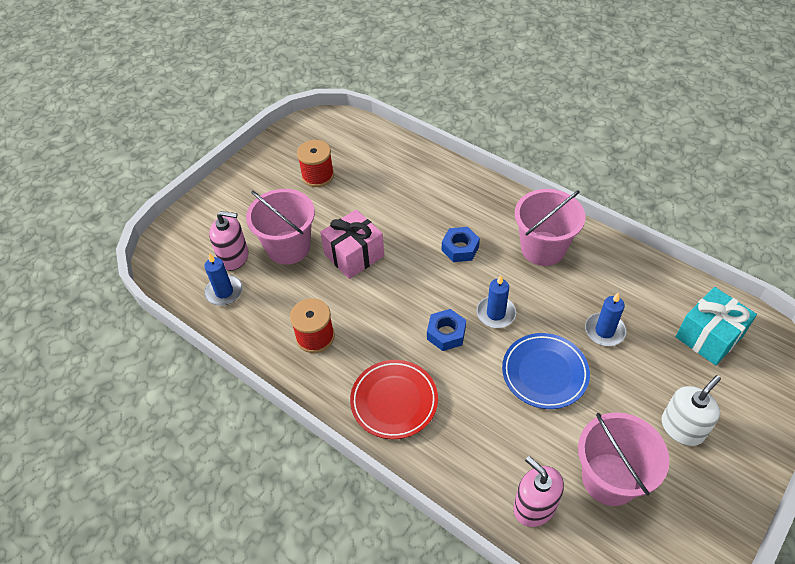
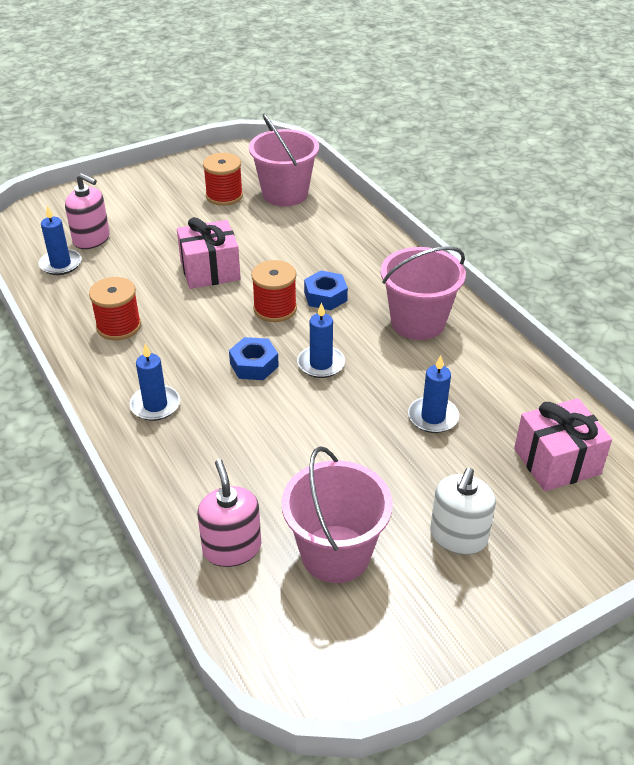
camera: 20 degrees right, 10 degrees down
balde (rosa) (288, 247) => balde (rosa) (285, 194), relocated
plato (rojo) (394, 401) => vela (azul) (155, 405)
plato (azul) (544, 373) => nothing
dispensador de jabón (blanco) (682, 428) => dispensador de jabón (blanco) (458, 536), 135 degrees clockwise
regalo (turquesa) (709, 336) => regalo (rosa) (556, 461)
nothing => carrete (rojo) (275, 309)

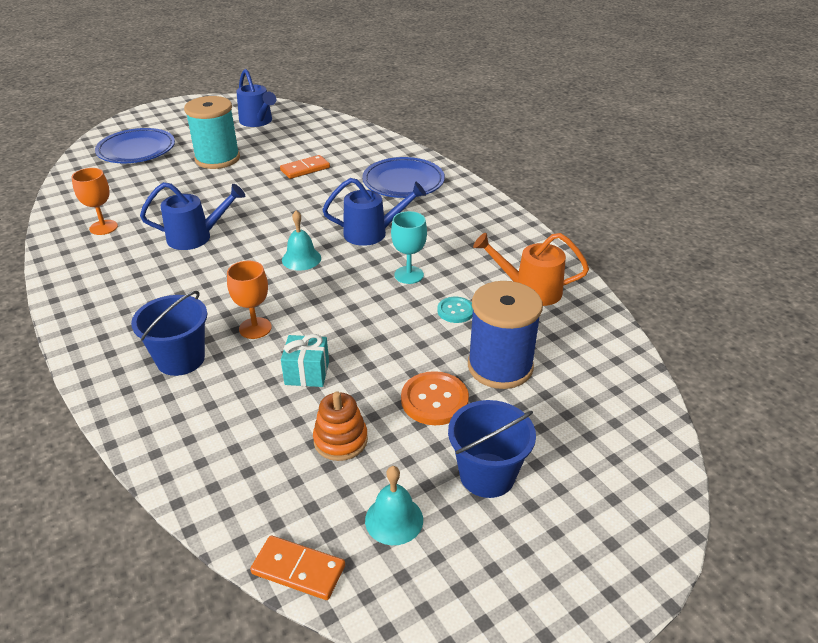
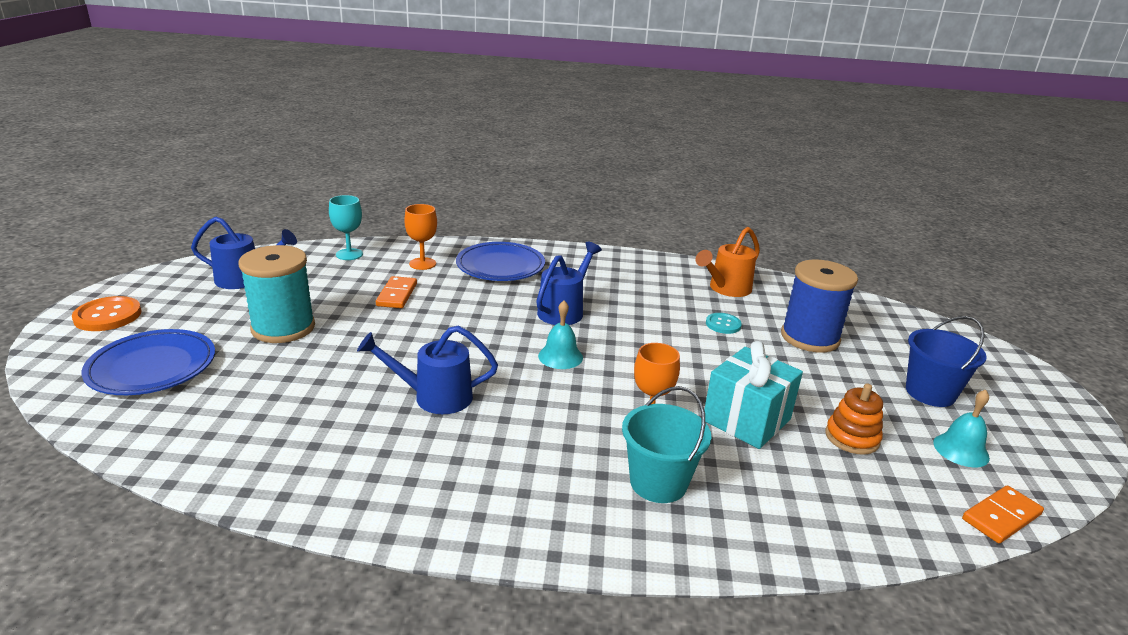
camera: 55 degrees left, 10 degrees down
copa (naranja) (103, 227) => copa (naranja) (422, 264), relocated
balde (azul) (180, 359) => balde (turquesa) (658, 483)
regadera (azul) (196, 237) => regadera (azul) (434, 397), 120 degrees counterclockwise
regalo (turquesa) (307, 373) => regalo (turquesa) (746, 420), x1.65
copa (turquesa) (409, 275) => copa (turquesa) (349, 254), relocated
botón (naranja) (434, 400) => botón (naranja) (108, 316), relocated

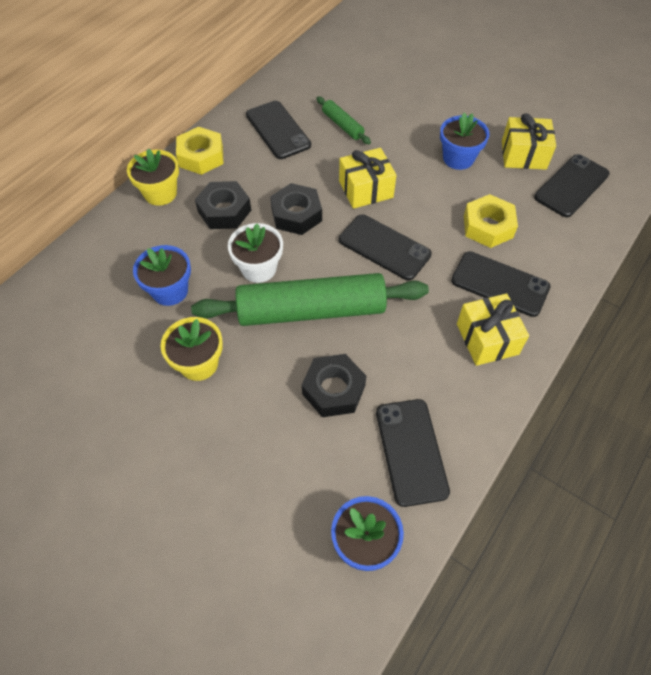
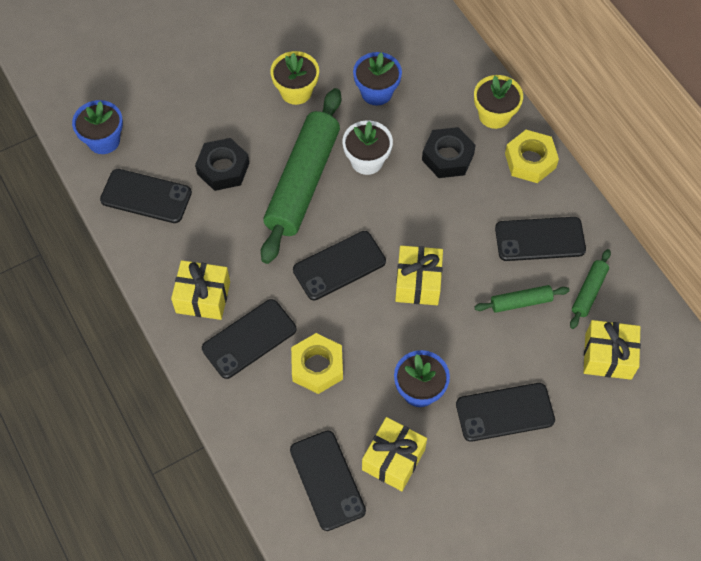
camera: 115 degrees right, 5 degrees up
tuerca (negro) (296, 214) => nothing
nothing => móvil (negro) (505, 412)
nothing => rodillo (verde) (589, 292)
nothing => regalo (amarillo) (608, 356)

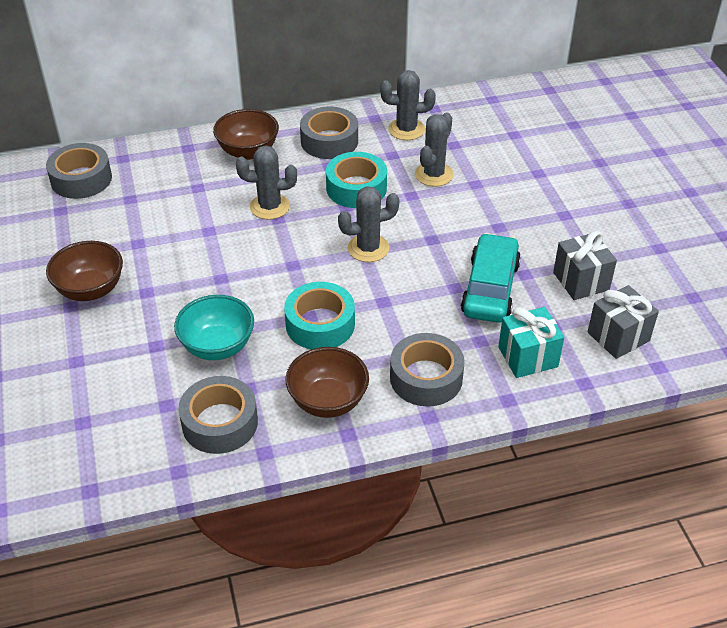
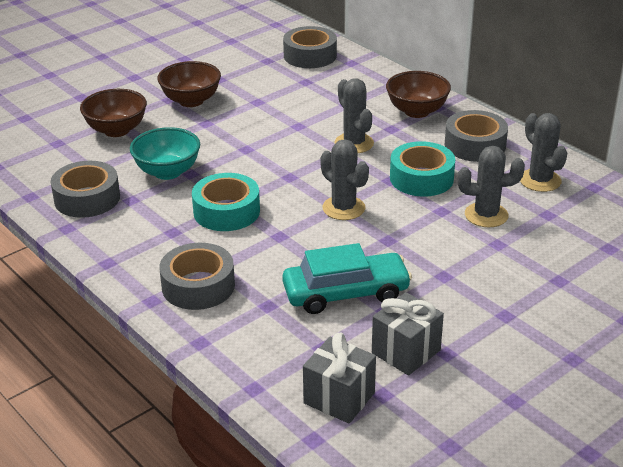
camera: 65 degrees right, 10 degrees down
cuenco (marrón) (328, 401) => cuenco (marrón) (116, 130), relocated
regalo (turquesa) (528, 357) => nothing

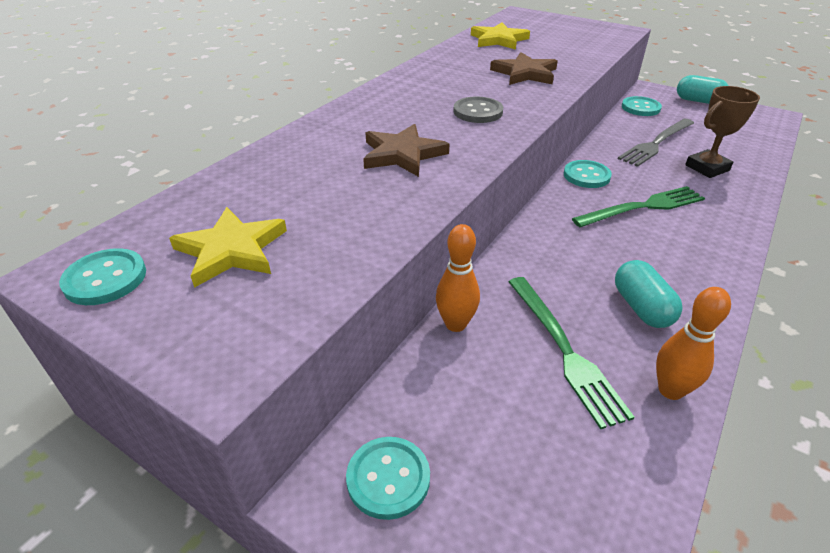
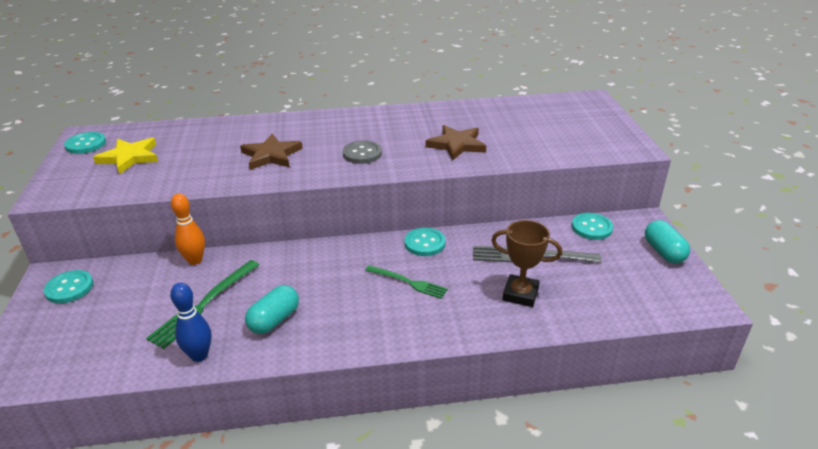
camera: 50 degrees right, 5 degrees down
estrella (amarillo) (498, 40) => nothing
tenedor (verde) (642, 207) => tenedor (verde) (408, 282), x0.67
bolo (naranja) (670, 390) => bolo (azul) (199, 355)

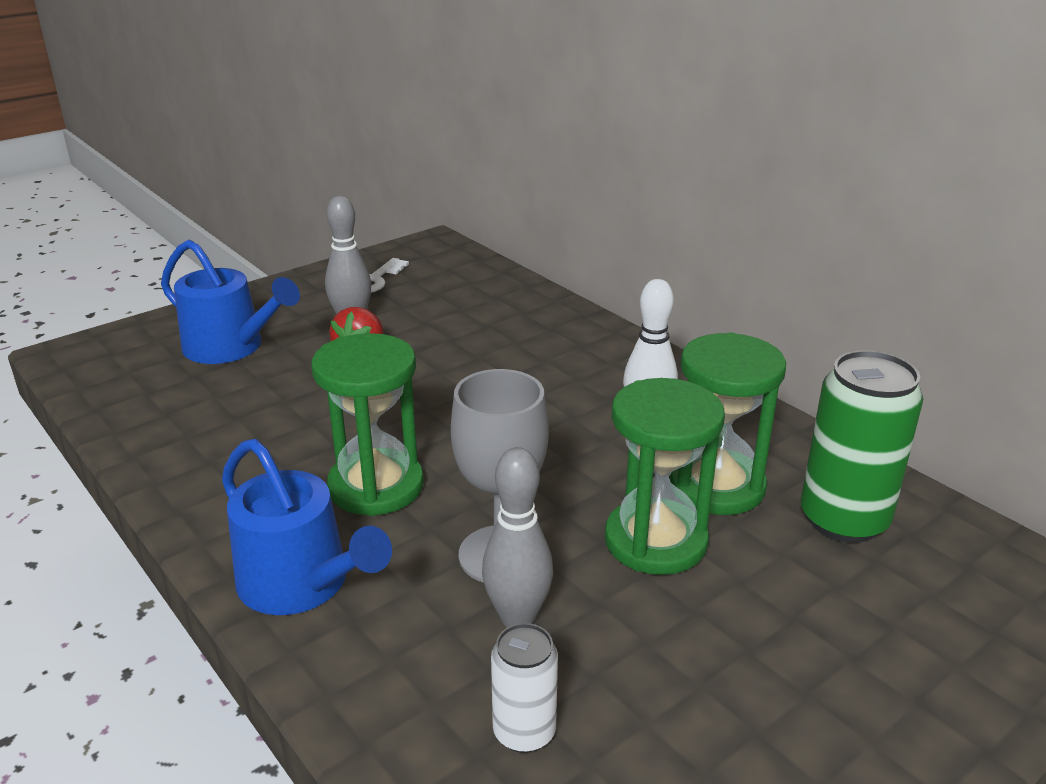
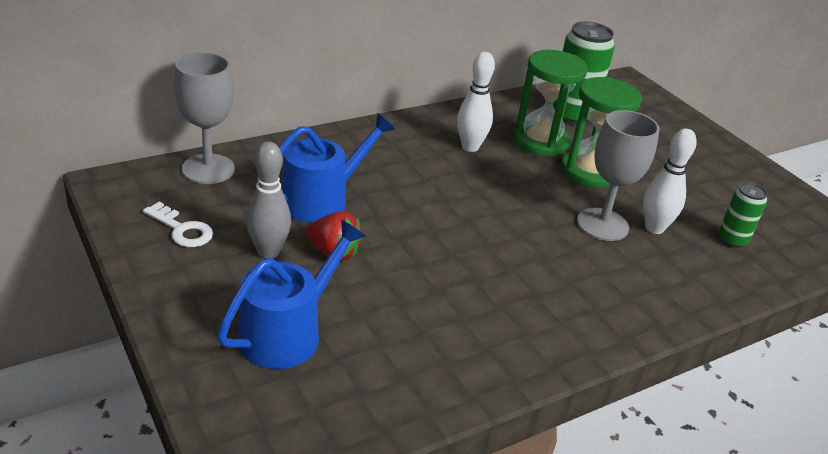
camera: 85 degrees left, 5 degrees up
regadera (azul) (301, 583) => regadera (azul) (321, 200), relocated
reloj de arena (verde) (376, 486) => nothing
bolo (gris) (517, 617) => bolo (blanco) (654, 228)
lata (blanco) (524, 732) => lata (verde) (732, 240)
nothing => copa (gris) (208, 169)

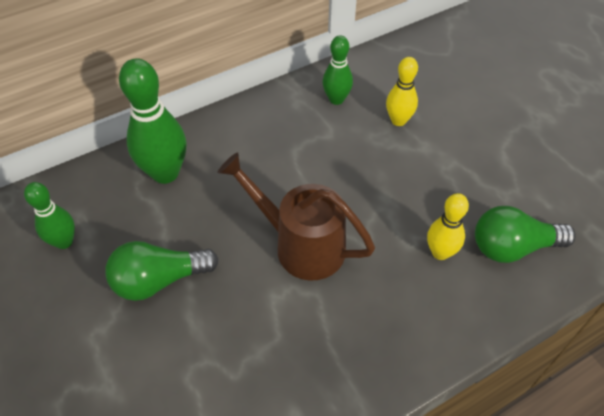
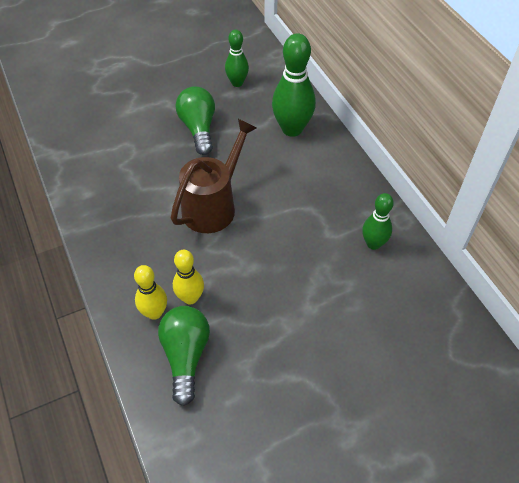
camera: 95 degrees right, 0 degrees up
bolo (amarillo) (398, 120) => bolo (amarillo) (154, 313), relocated

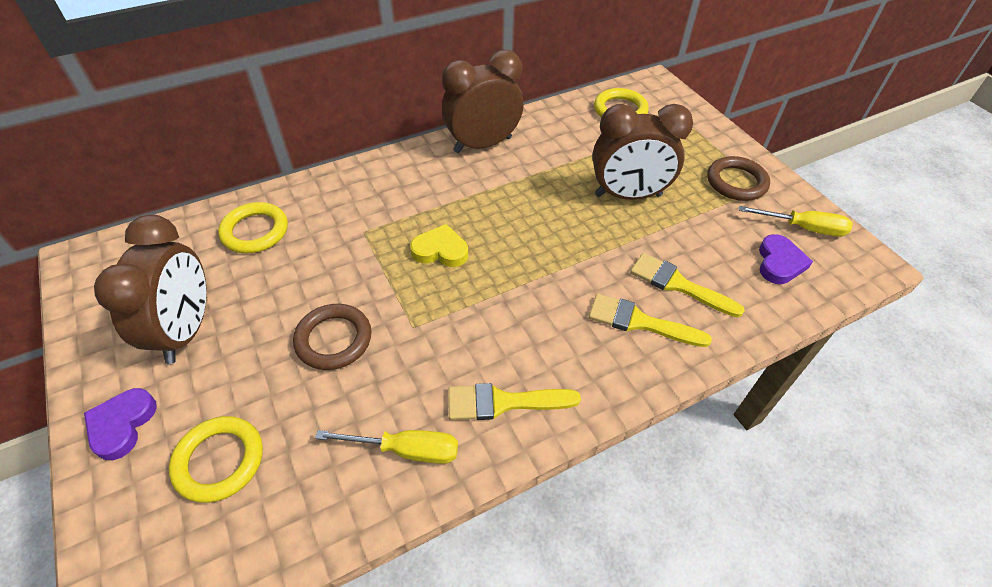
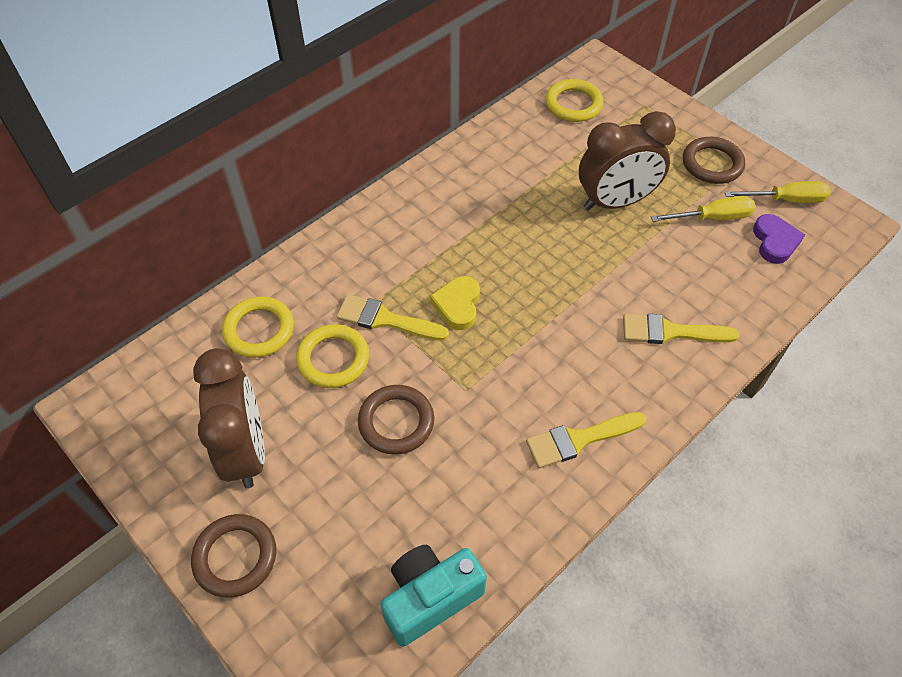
camera: 15 degrees left, 5 degrees up
corazón (morado) (122, 425) => anillo (marrón) (235, 557)
anillo (amarillo) (219, 461) => anillo (amarillo) (333, 359), relocated
destornillador (amarillo) (406, 450) => destornillador (amarillo) (712, 218), relocated
corazón (amarillo) (440, 250) => corazón (amarillo) (458, 305), 75 degrees counterclockwise
despertador (marrón) (482, 145) => nothing
pincel (amarillo) (678, 284) => pincel (amarillo) (385, 319), relocated
nothing => cámara (turquesa) (430, 598)

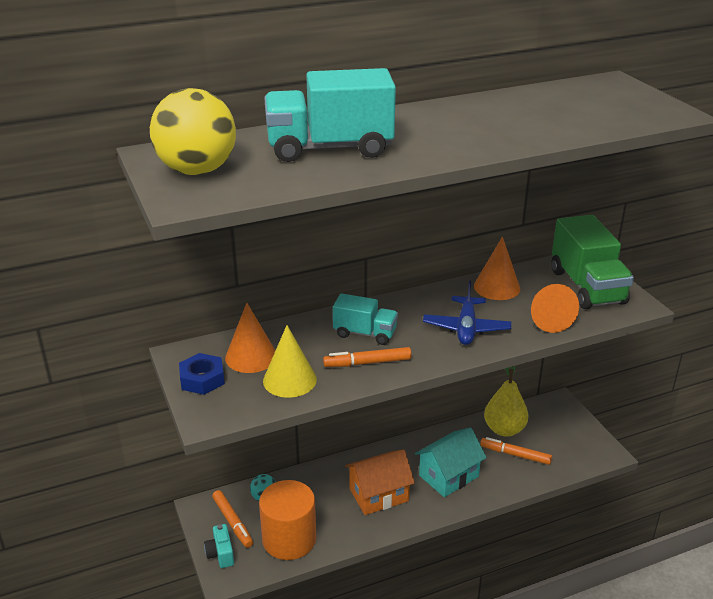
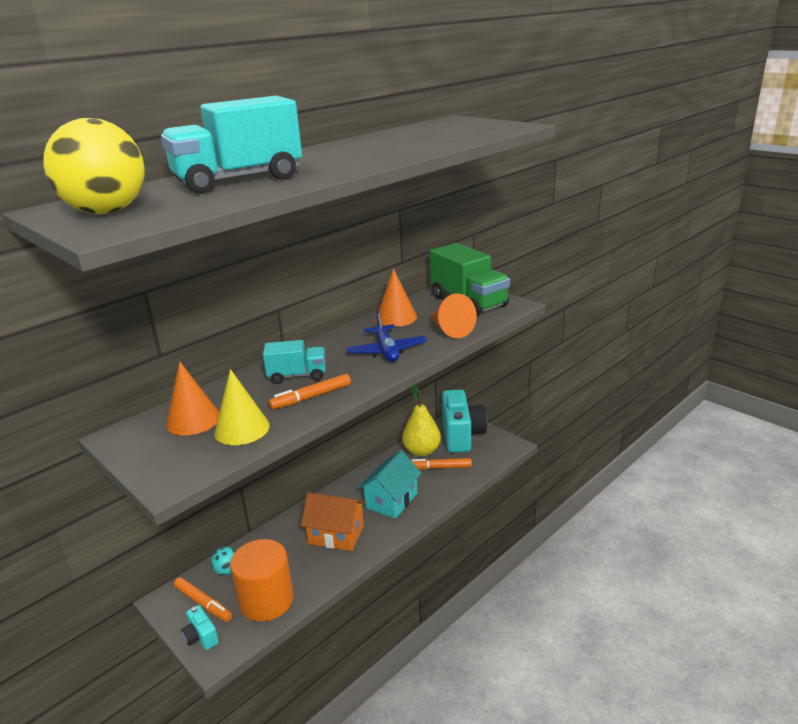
camera: 20 degrees left, 5 degrees down
tuerca (azul) (202, 379) => nothing
casa (naranja) (379, 495) => casa (naranja) (336, 534), 60 degrees clockwise
nothing => cámara (turquesa) (461, 435)

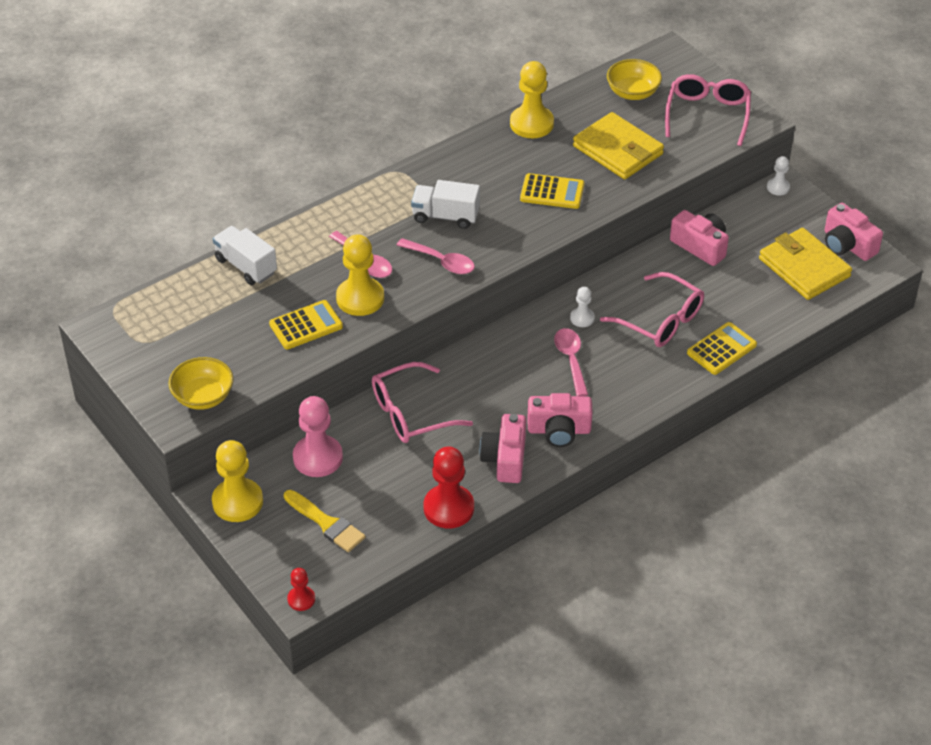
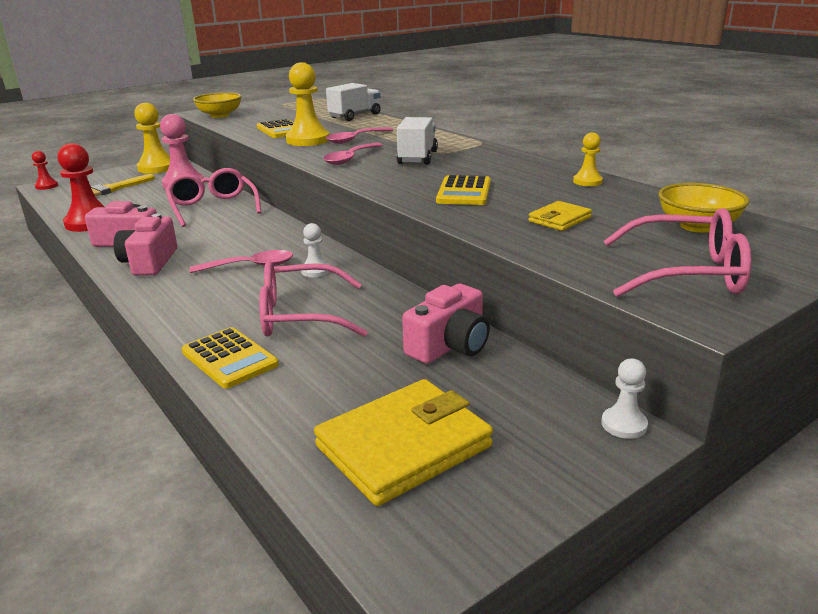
camera: 90 degrees right, 20 degrees down
peón (amarillo) (531, 124) => peón (amarillo) (587, 181), x0.52
cartera (amarillo) (618, 150) => cartera (amarillo) (559, 219), x0.50
gafas (rosa) (661, 320) => gafas (rosa) (299, 316), 45 degrees clockwise
cámara (rosa) (847, 245) => nothing

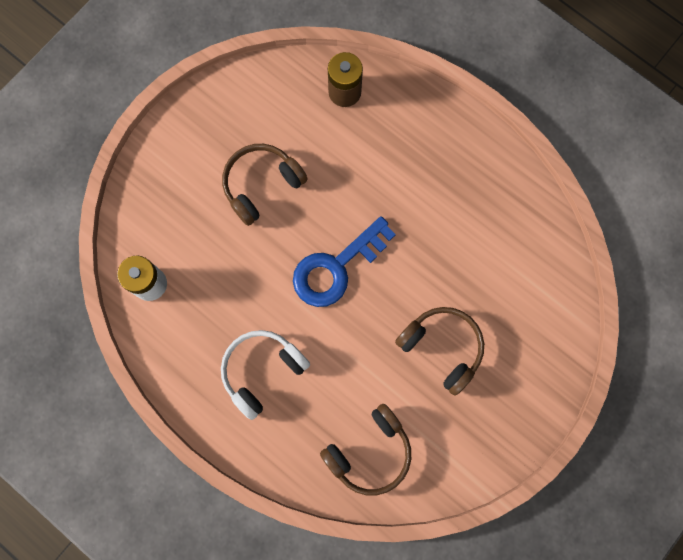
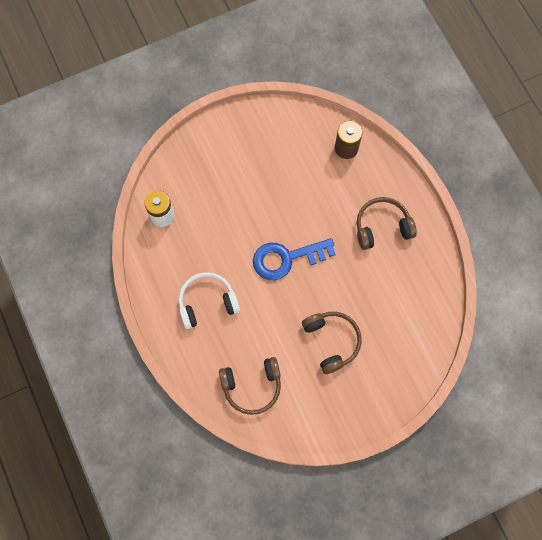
camera: 25 degrees right, 5 degrees down
auriculares (marrón) (261, 185) => auriculares (marrón) (382, 227), relocated

